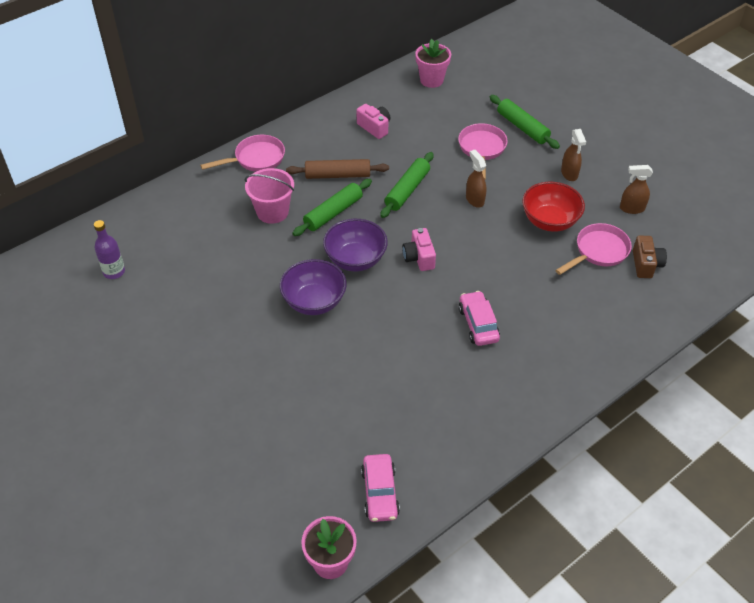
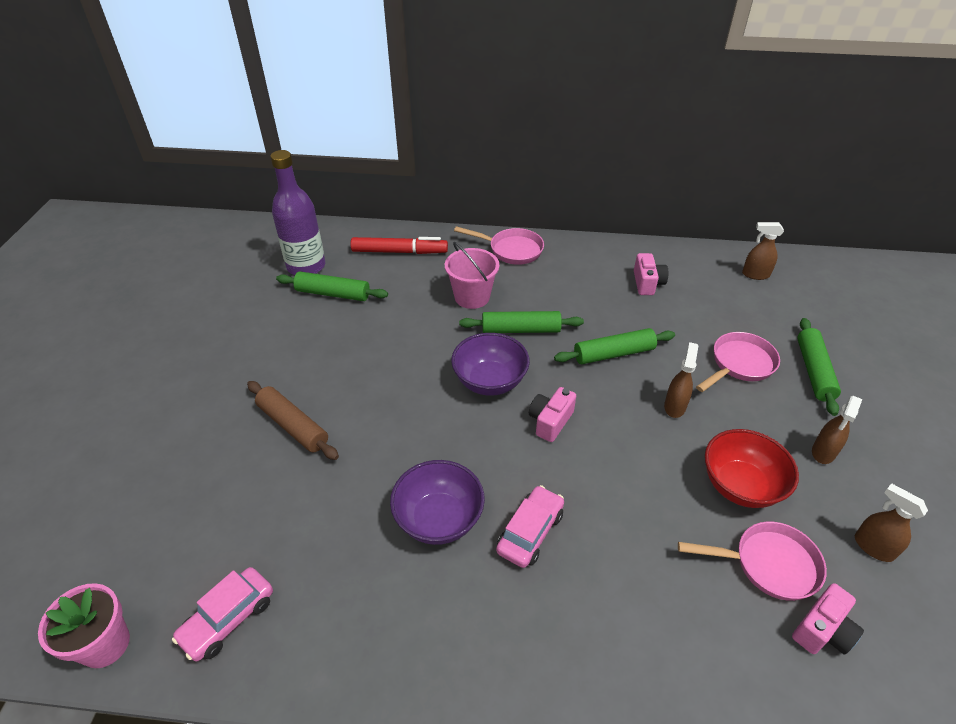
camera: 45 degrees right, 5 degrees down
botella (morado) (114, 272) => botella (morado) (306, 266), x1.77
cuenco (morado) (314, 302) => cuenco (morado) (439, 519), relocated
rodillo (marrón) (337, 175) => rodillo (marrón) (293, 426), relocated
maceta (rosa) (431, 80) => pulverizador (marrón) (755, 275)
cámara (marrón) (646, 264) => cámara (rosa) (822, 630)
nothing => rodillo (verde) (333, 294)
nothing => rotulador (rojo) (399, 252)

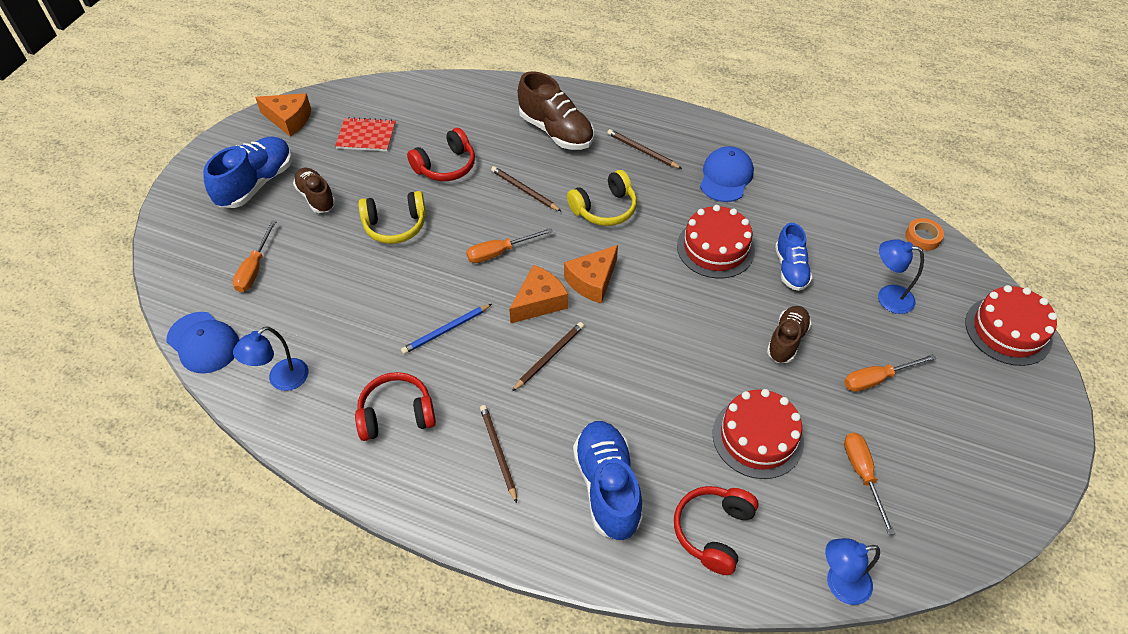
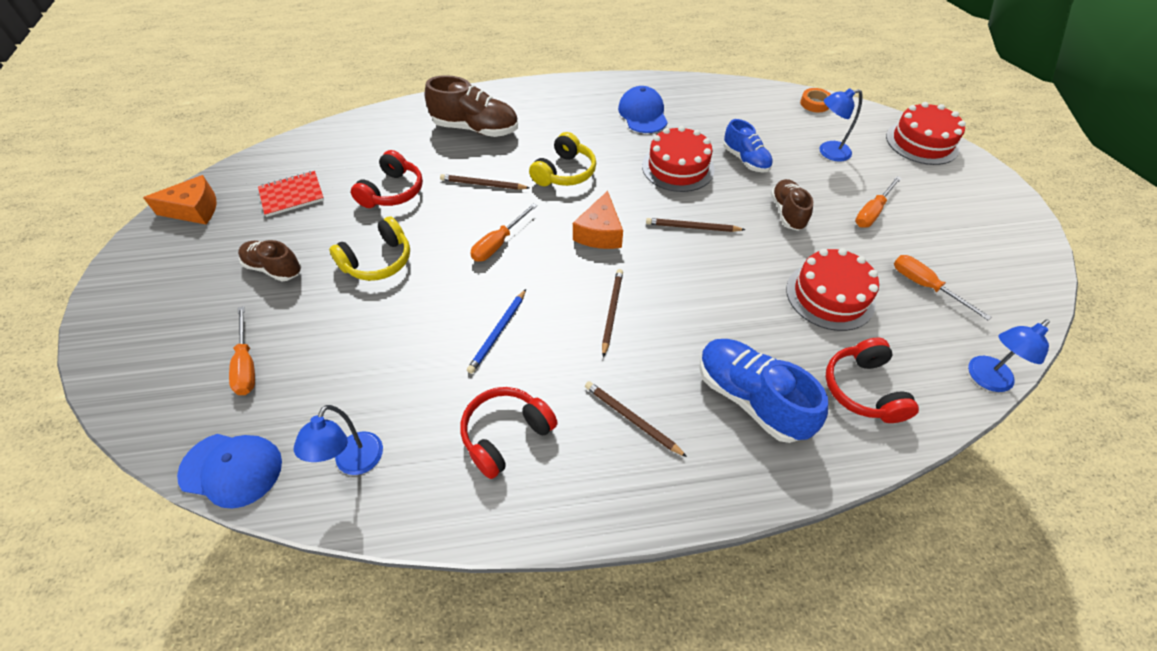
camera: 30 degrees left, 0 degrees up
zapato (azul) (256, 184) => nothing
queso (naranja) (539, 302) => nothing
lápiz (marrón) (642, 151) => lápiz (marrón) (692, 227), relocated

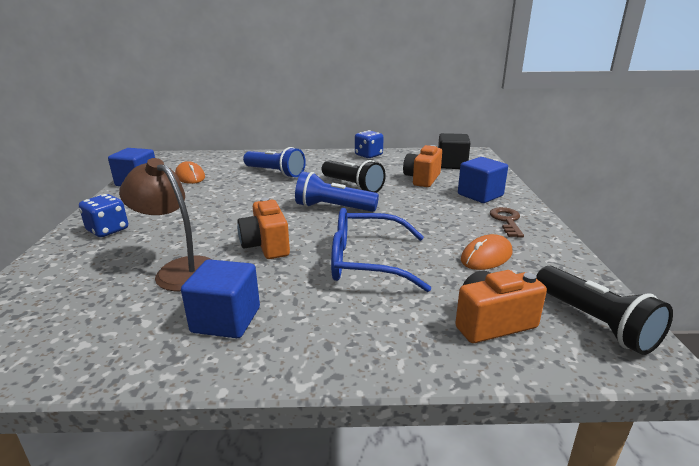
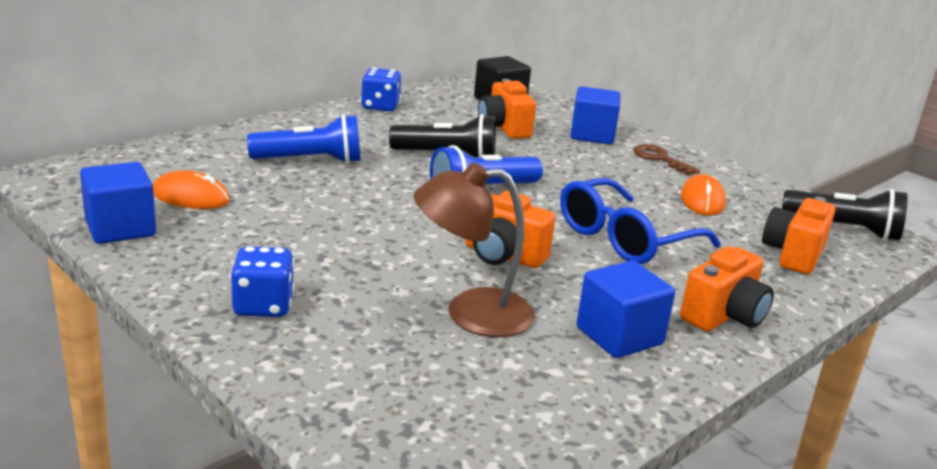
camera: 45 degrees left, 0 degrees up
nothing => cámara (naranja) (723, 316)

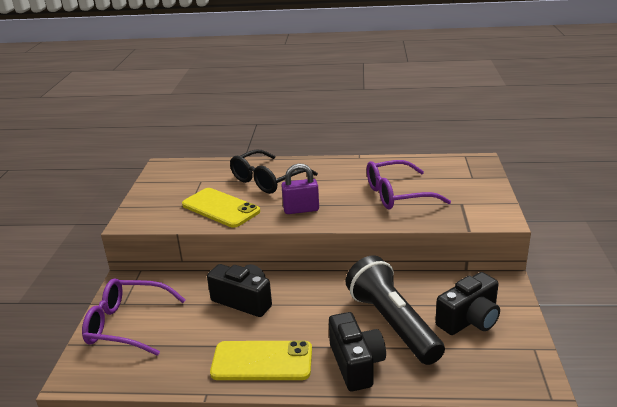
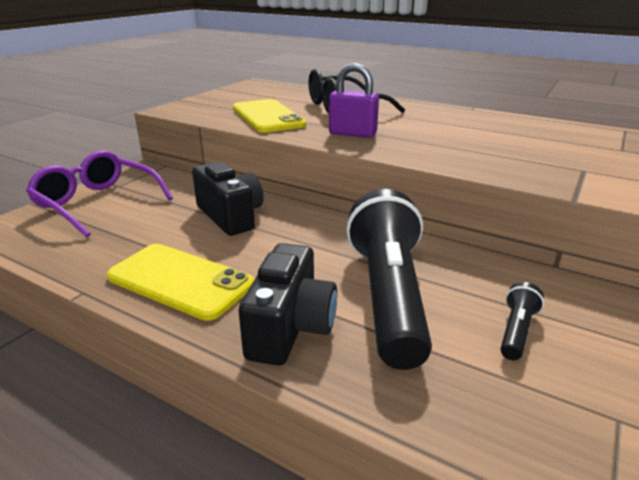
camera: 25 degrees right, 0 degrees up
gafas (morado) (397, 194) => nothing
cámara (negro) (469, 320) => lámpara de mano (negro) (516, 331)

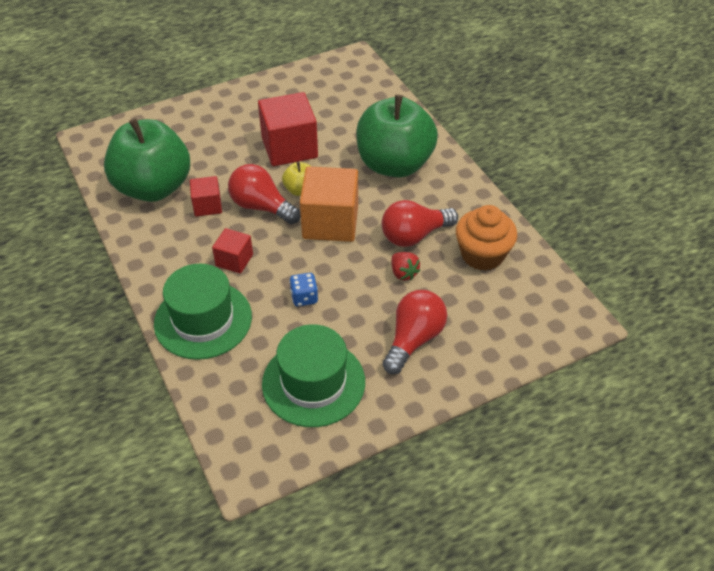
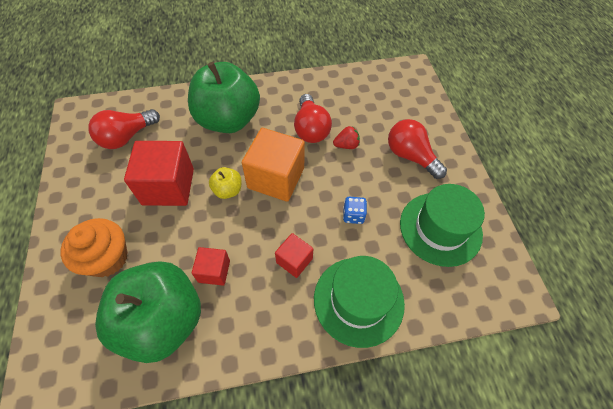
camera: 75 degrees left, 10 degrees up
bombilla (rojo) (261, 207) => bombilla (rojo) (127, 137), relocated
magdalena (naranja) (482, 255) => magdalena (naranja) (107, 258), relocated

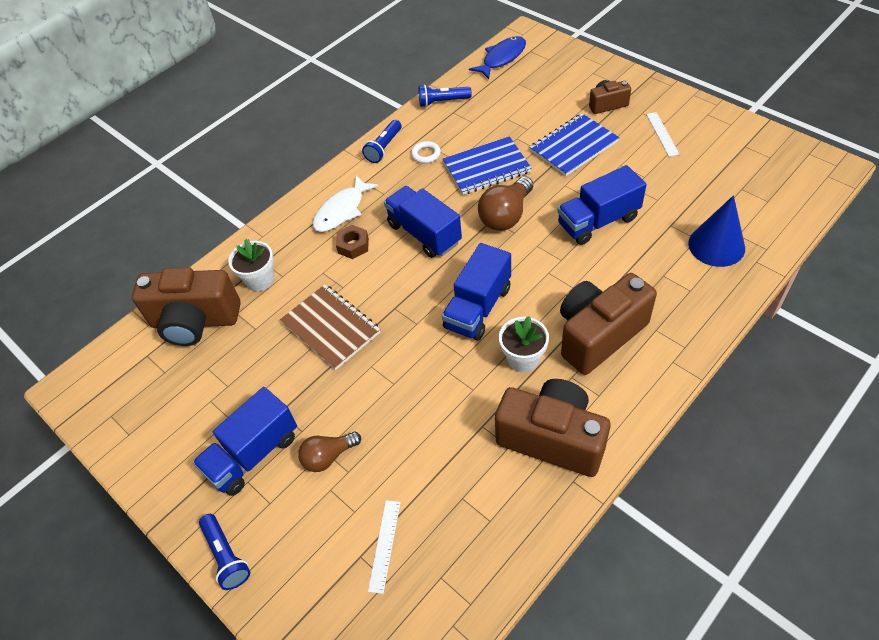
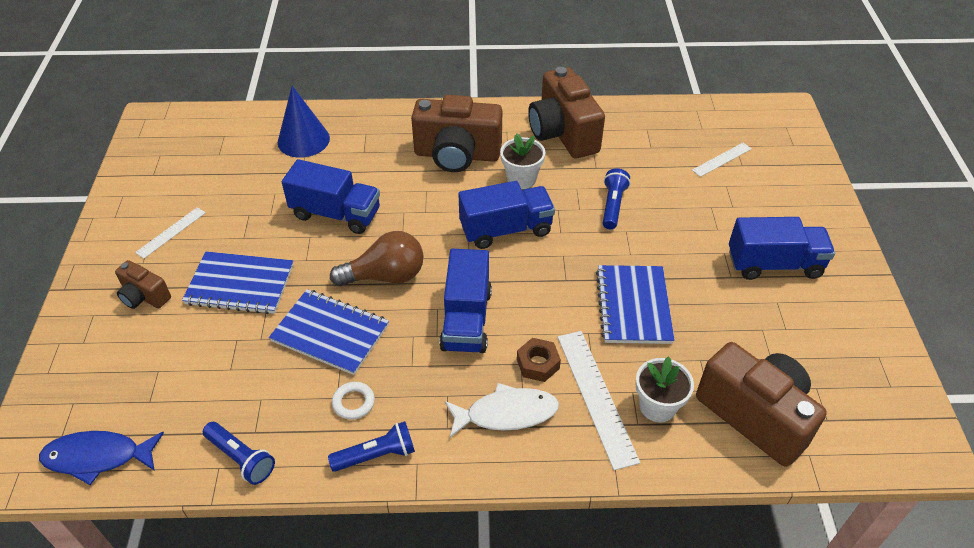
camera: 140 degrees left, 5 degrees down
lámpara de mano (azul) (226, 556) => lámpara de mano (azul) (613, 206), relocated
cuaderno (marrón) (330, 328) => cuaderno (azul) (633, 306)
bombilla (marrón) (328, 456) => nothing
nothing => regla (blanco) (596, 396)

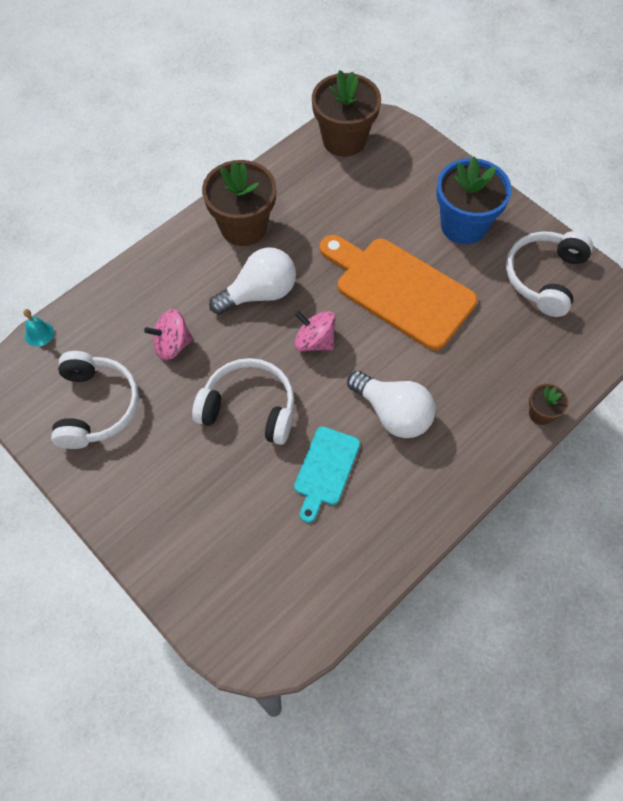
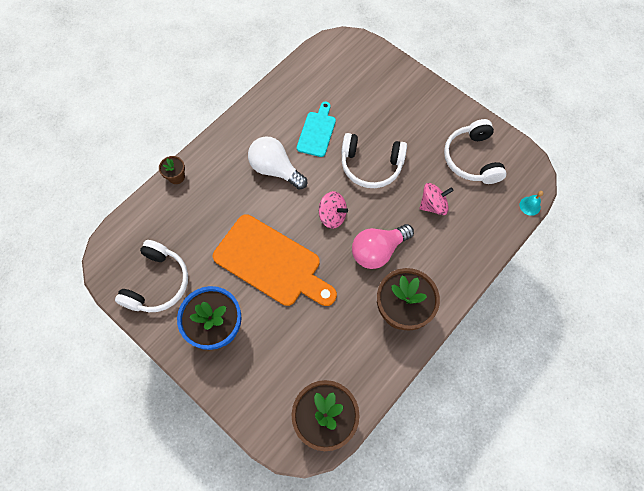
camera: 175 degrees right, 5 degrees up
bombilla (blanco) (259, 293) => bombilla (rosa) (378, 250)

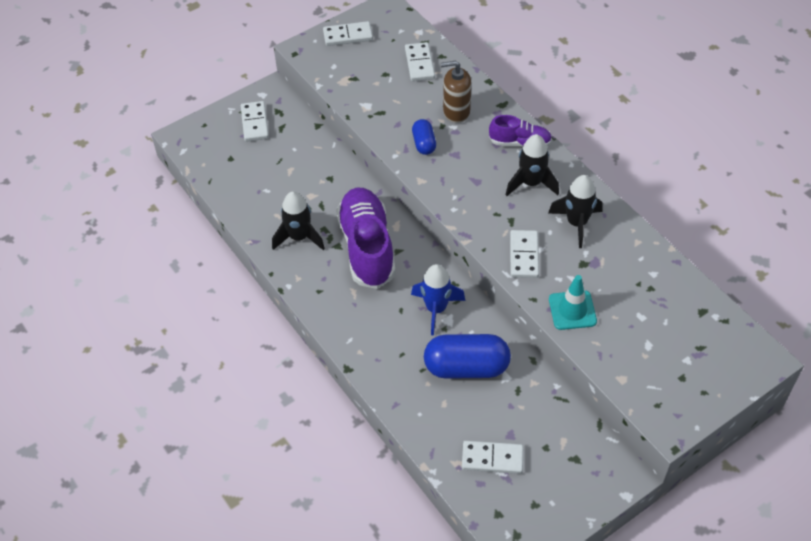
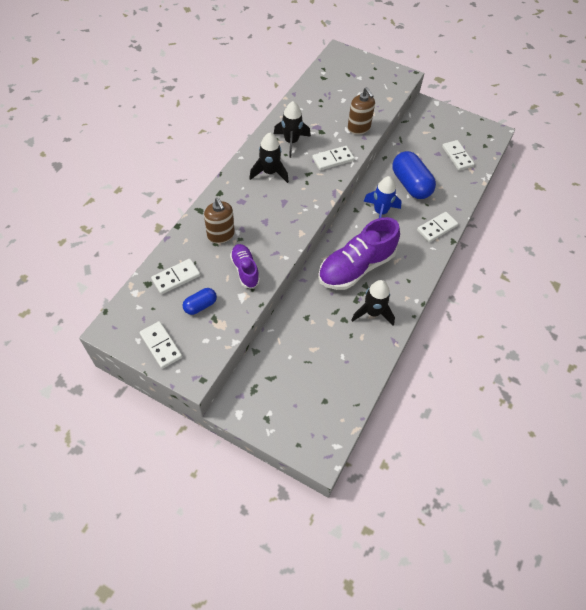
camera: 120 degrees left, 5 degrees up
ficha de dominó (blanco) (255, 123) => ficha de dominó (blanco) (436, 228), relocated
cápsula (azul) (424, 144) => cápsula (azul) (200, 306), relocated
zapato (morado) (520, 143) => zapato (morado) (245, 270), relocated
cono de tráfico (turquesa) (572, 310) => dispensador de jabón (marrón) (359, 128)

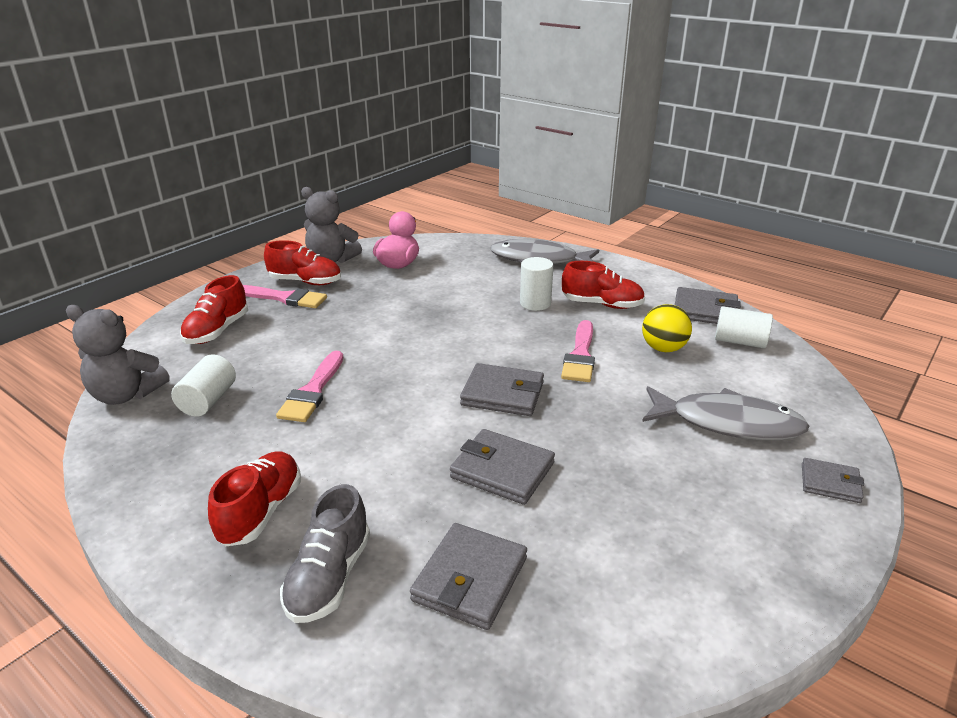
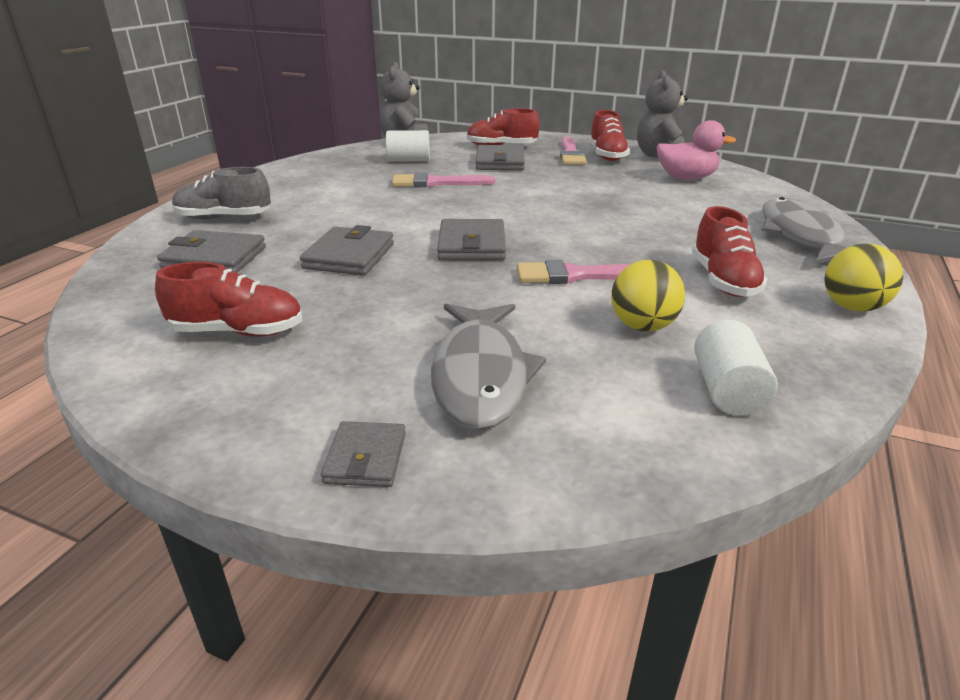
camera: 75 degrees right, 0 degrees up
zapato (rojo) (261, 511) => zapato (rojo) (238, 331), relocated
cilindro (blanco) (535, 303) => nothing
cartera (gris) (705, 310) => cartera (gris) (500, 162), relocated
nothing => pelota (amarillo) (852, 307)

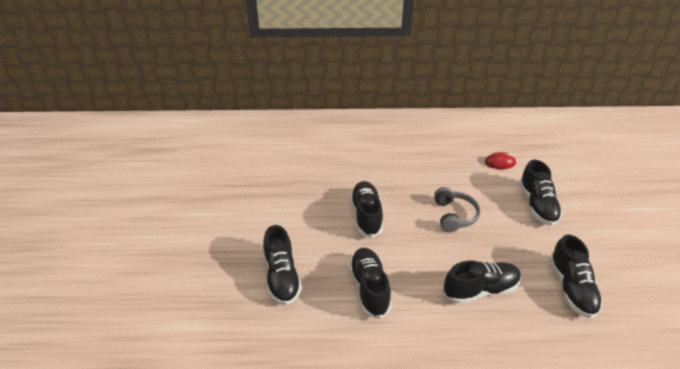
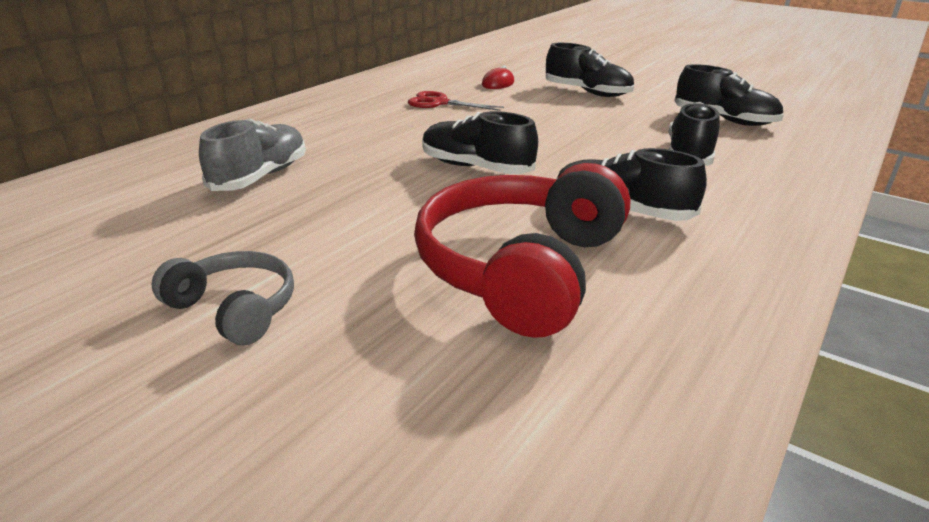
camera: 55 degrees left, 10 degrees down
zapato (negro) (282, 277) => auriculares (rojo) (520, 268)
auriculares (gris) (454, 215) => auriculares (gris) (234, 309), relocated
nothing => zapato (gris) (260, 177)
nothing => tijeras (rojo) (439, 103)

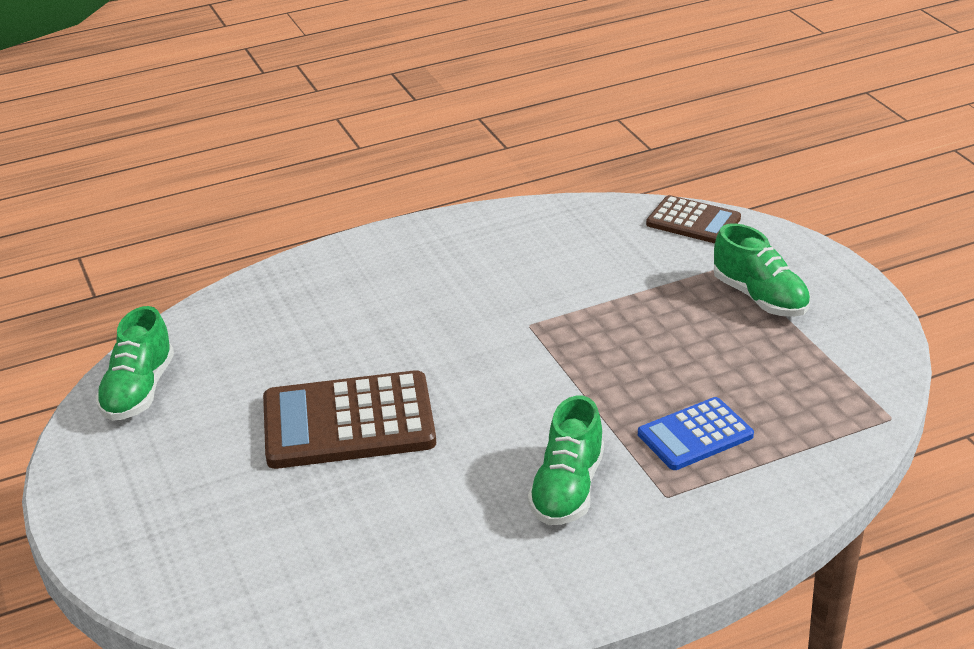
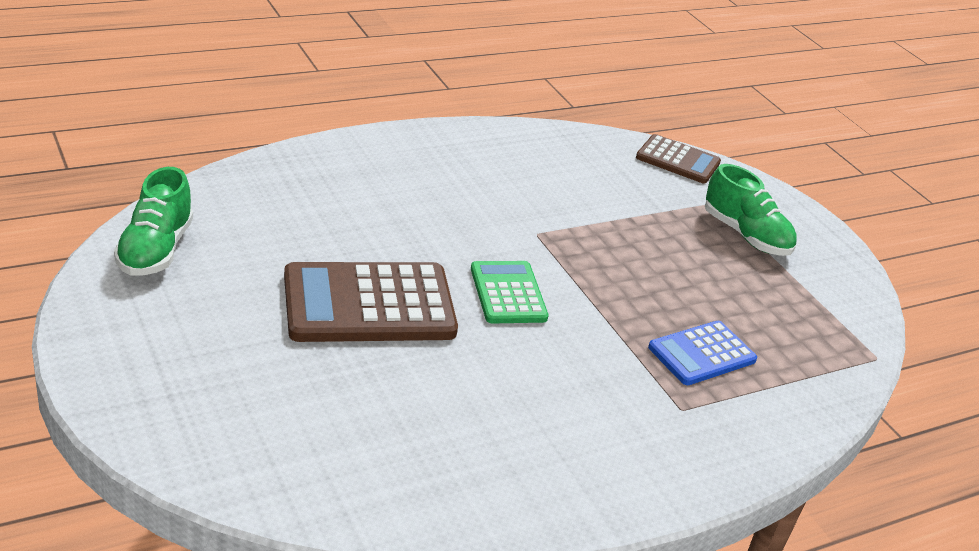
camera: 10 degrees left, 0 degrees up
zapato (verde) (567, 489) => nothing
nothing => calculadora (verde) (508, 293)

